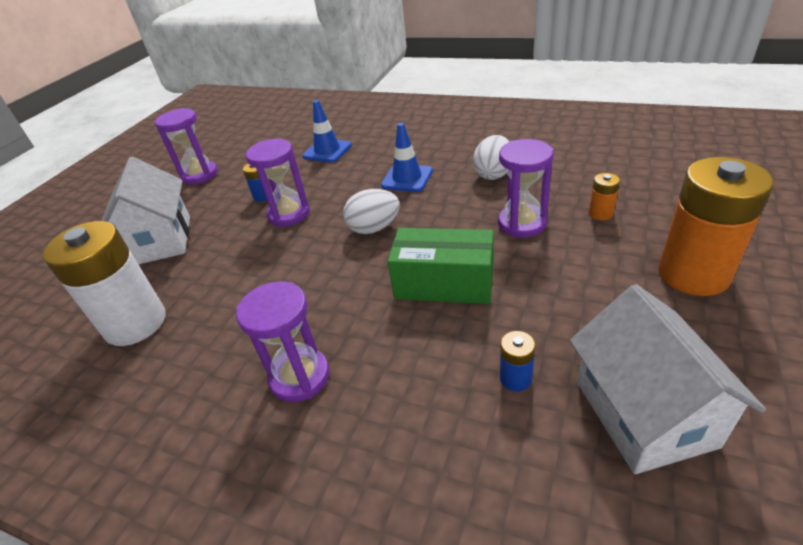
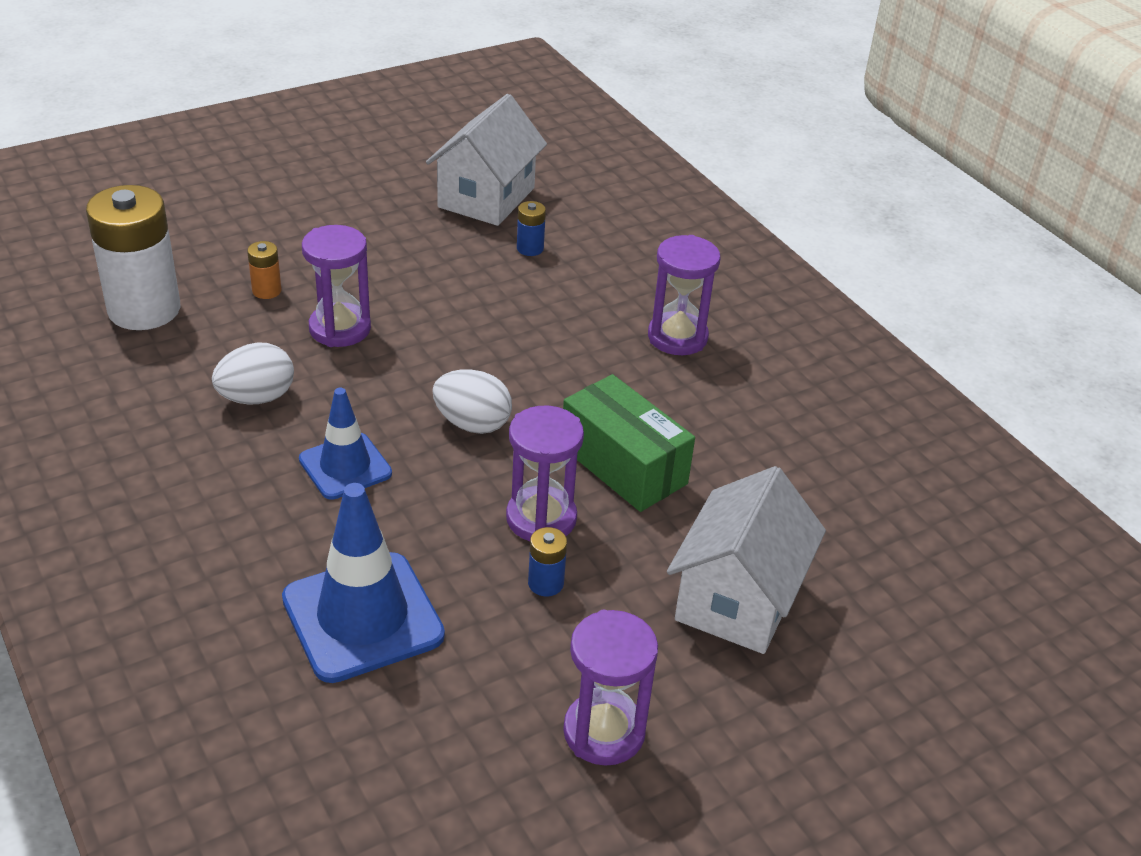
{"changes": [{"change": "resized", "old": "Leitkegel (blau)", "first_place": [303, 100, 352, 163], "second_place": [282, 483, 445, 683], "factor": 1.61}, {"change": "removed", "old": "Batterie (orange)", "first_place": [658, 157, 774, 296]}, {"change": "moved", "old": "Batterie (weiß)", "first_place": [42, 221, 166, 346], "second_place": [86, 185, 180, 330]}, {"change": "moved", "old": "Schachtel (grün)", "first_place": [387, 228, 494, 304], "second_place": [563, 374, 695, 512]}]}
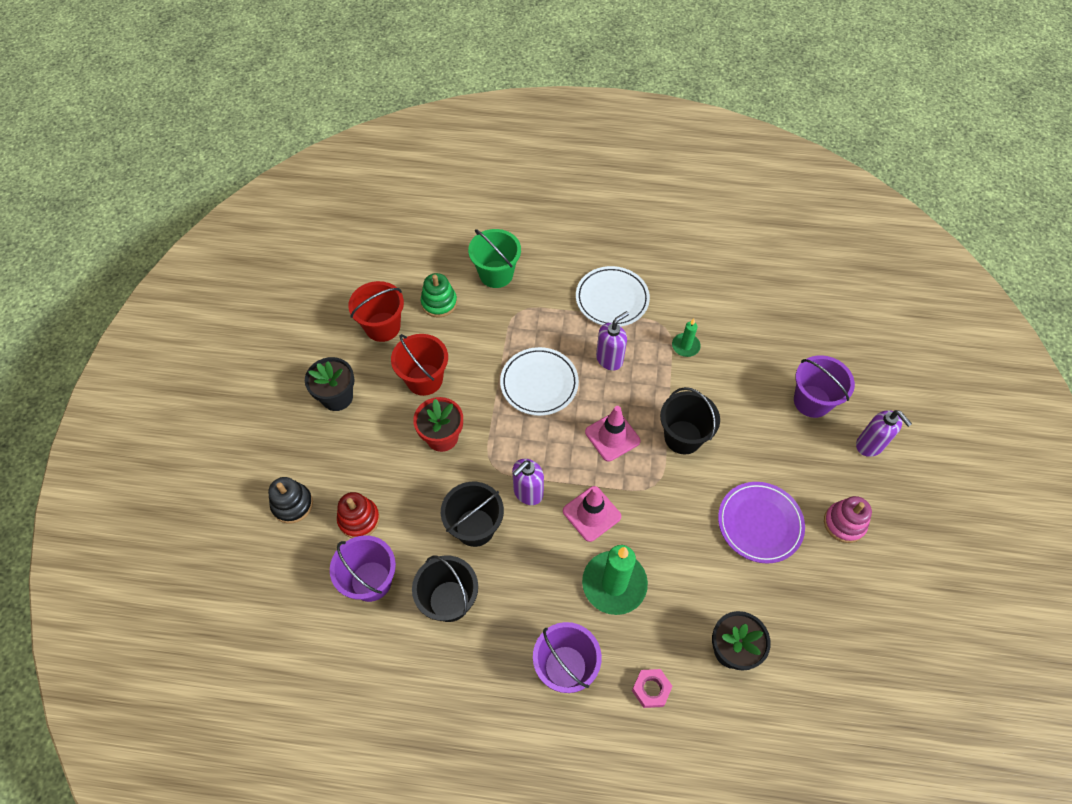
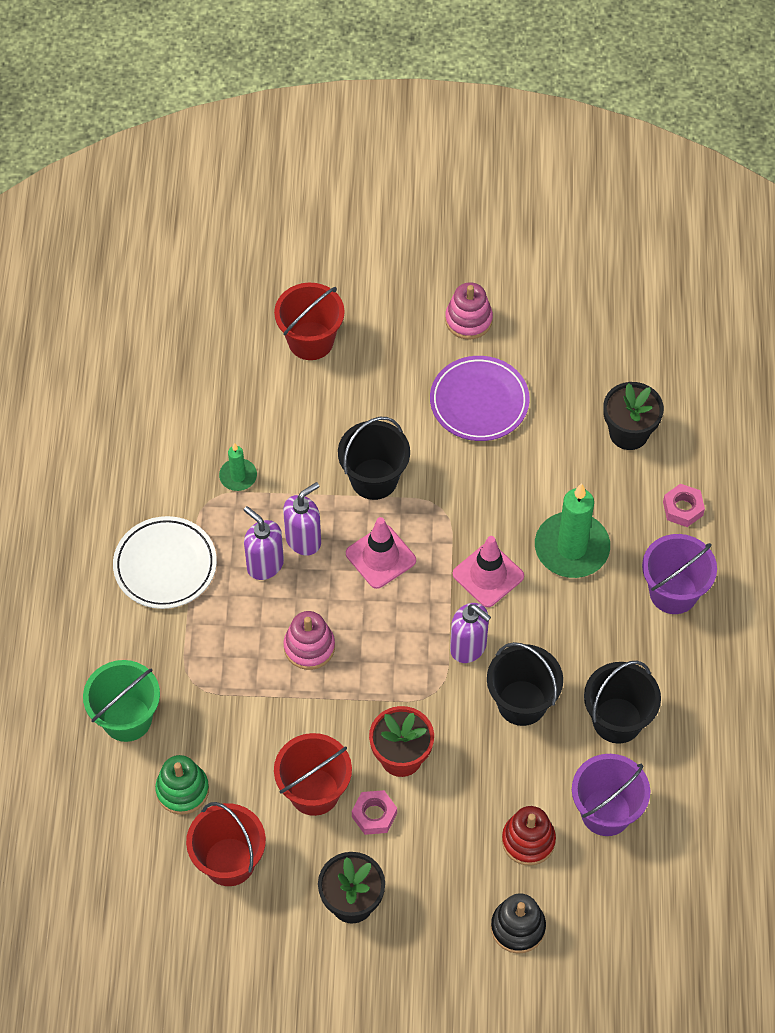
{"changes": [{"change": "replaced", "old": "Teller (weiß)", "new": "Stapelspielzeug (rosa)", "first_place": [500, 347, 579, 416], "second_place": [284, 611, 335, 670]}, {"change": "recoloured", "old": "Eimer (lila)", "new": "Eimer (rot)", "first_place": [794, 355, 855, 418], "second_place": [274, 283, 345, 360]}, {"change": "moved", "old": "Seifenspender (lila)", "first_place": [856, 410, 912, 457], "second_place": [283, 482, 321, 556]}, {"change": "added", "new": "Sechskantmutter (rosa)", "second_place": [352, 790, 397, 835]}]}
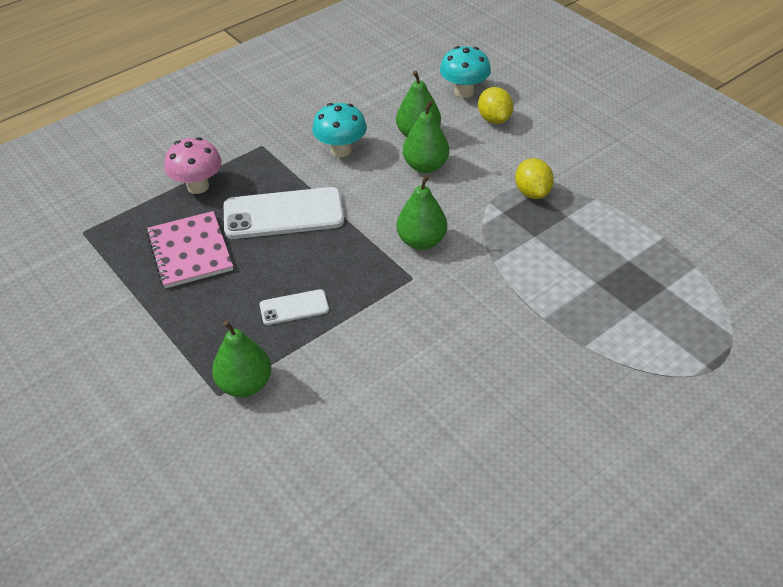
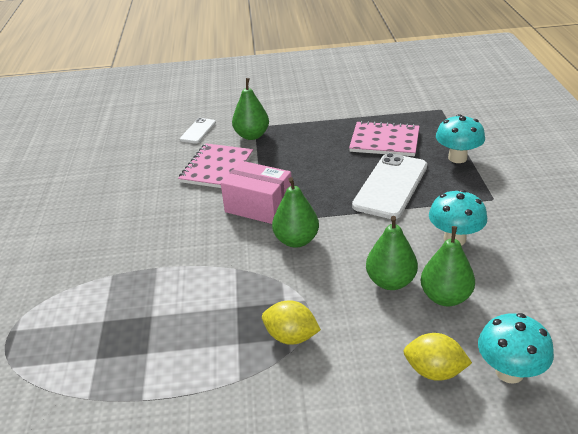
{"changes": [{"change": "recoloured", "old": "Pilz (rosa)", "new": "Pilz (türkis)", "first_place": [164, 137, 222, 194], "second_place": [436, 114, 485, 163]}, {"change": "moved", "old": "Handy (weiß)", "first_place": [260, 289, 329, 325], "second_place": [180, 118, 216, 144]}, {"change": "added", "new": "Notizbuch (rosa)", "second_place": [178, 143, 253, 188]}, {"change": "added", "new": "Schachtel (rosa)", "second_place": [221, 161, 291, 224]}]}
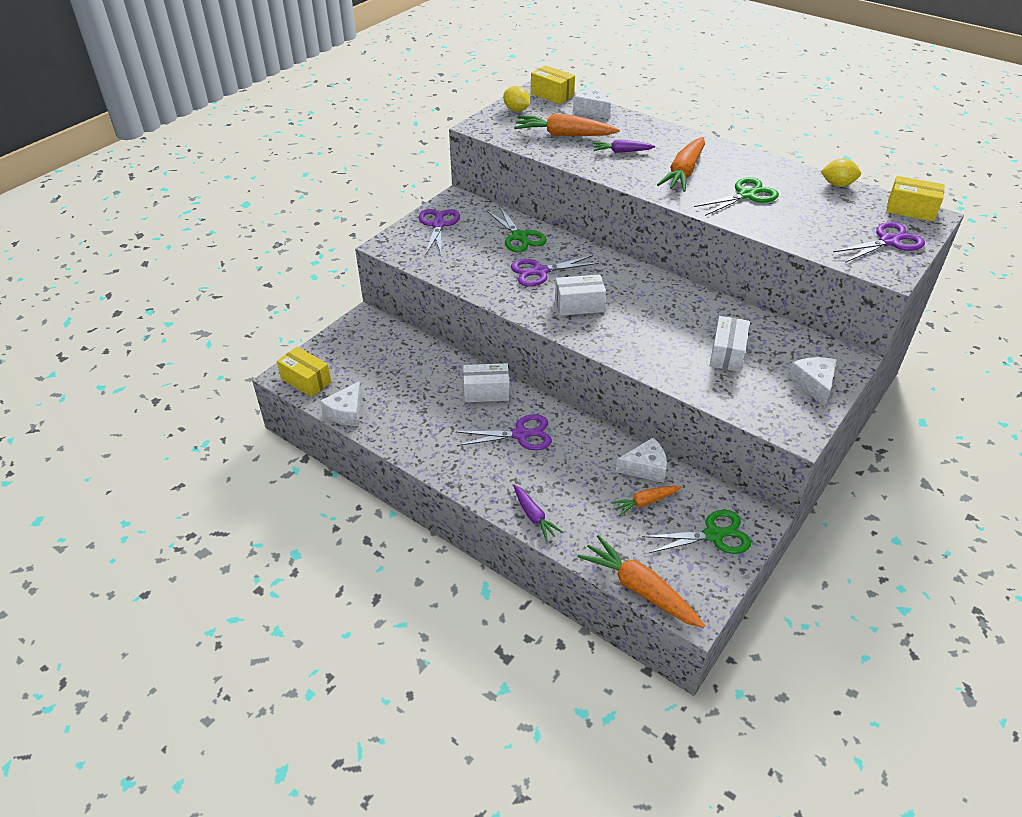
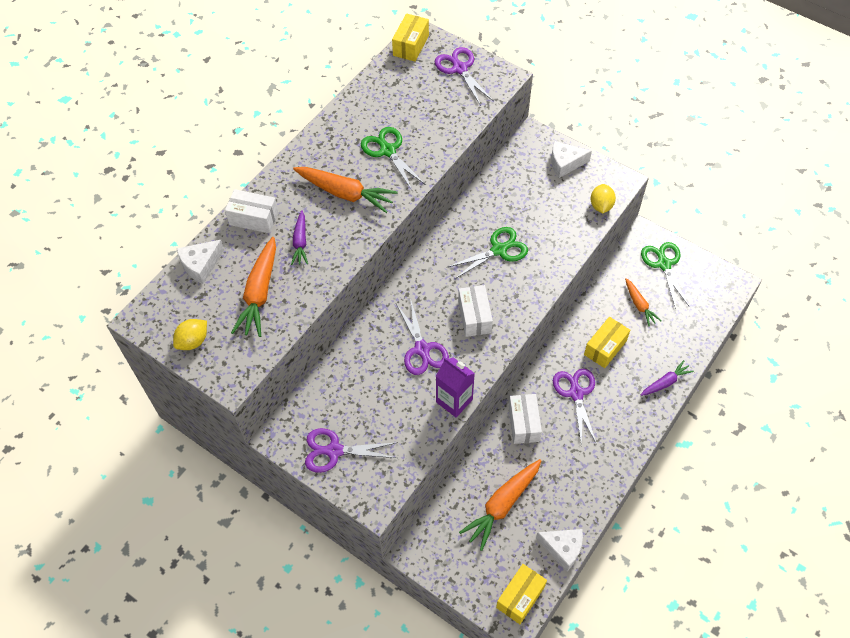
{"changes": [{"change": "moved", "old": "Schachtel (gelb)", "first_place": [531, 65, 575, 104], "second_place": [584, 317, 630, 368]}, {"change": "moved", "old": "Zitrone (gelb)", "first_place": [820, 159, 861, 187], "second_place": [590, 184, 616, 213]}, {"change": "moved", "old": "Schere (grün)", "first_place": [487, 207, 547, 252], "second_place": [448, 227, 528, 279]}, {"change": "moved", "old": "Schachtel (weiß)", "first_place": [710, 316, 750, 372], "second_place": [225, 189, 279, 233]}, {"change": "removed", "old": "Käse (weiß)", "first_place": [616, 437, 667, 483]}, {"change": "moved", "old": "Karotte (orange)", "first_place": [578, 535, 705, 628], "second_place": [459, 459, 541, 551]}, {"change": "added", "new": "Getränkekarton (lila)", "second_place": [436, 357, 475, 417]}]}
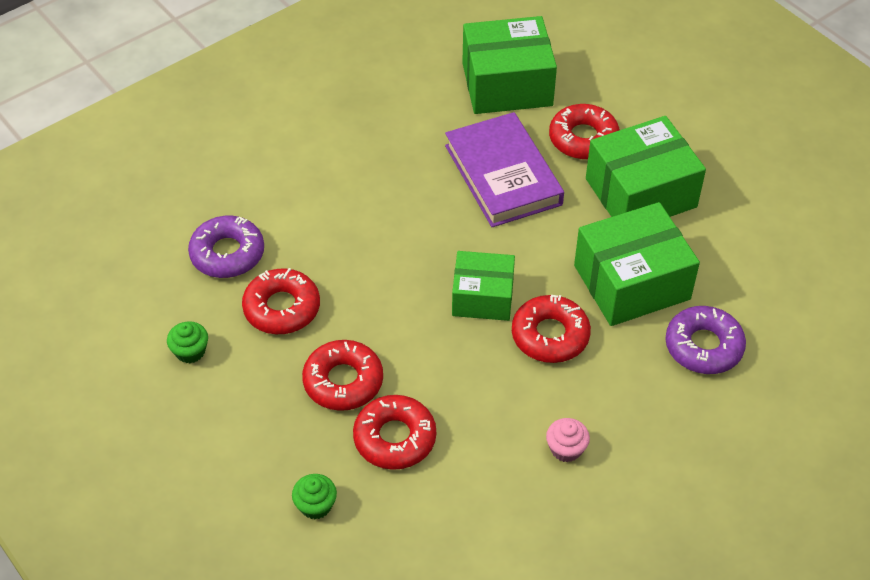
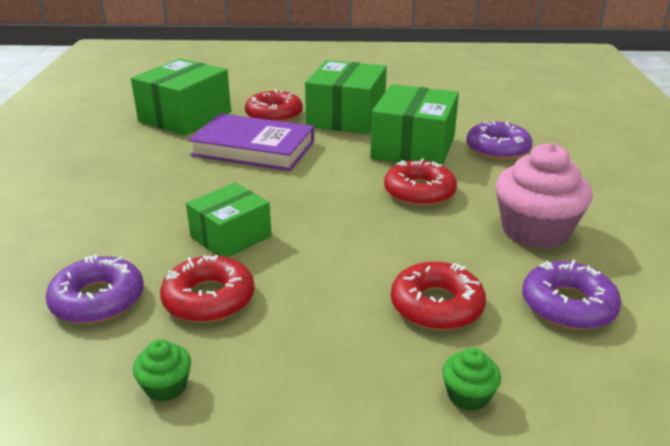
{"changes": [{"change": "moved", "old": "Schachtel (grün)", "first_place": [452, 251, 515, 321], "second_place": [186, 183, 272, 257]}, {"change": "removed", "old": "Donut (rot)", "first_place": [302, 340, 383, 411]}, {"change": "resized", "old": "Muffin (rosa)", "first_place": [546, 418, 590, 462], "second_place": [496, 143, 593, 249], "factor": 2.2}, {"change": "added", "new": "Donut (lila)", "second_place": [522, 260, 621, 330]}]}
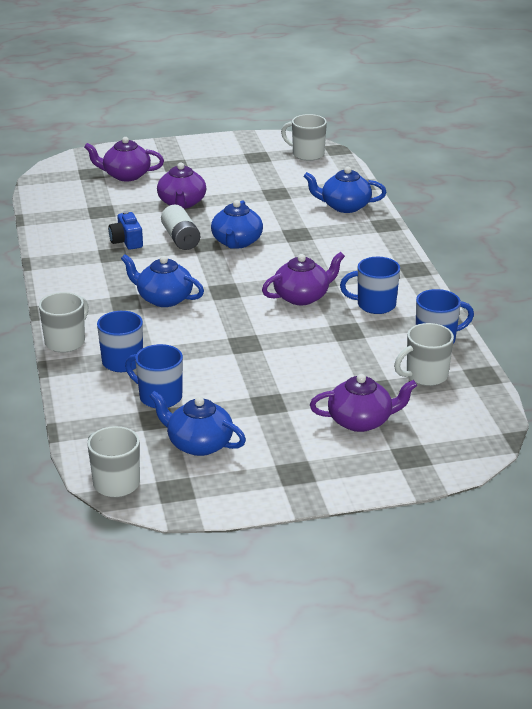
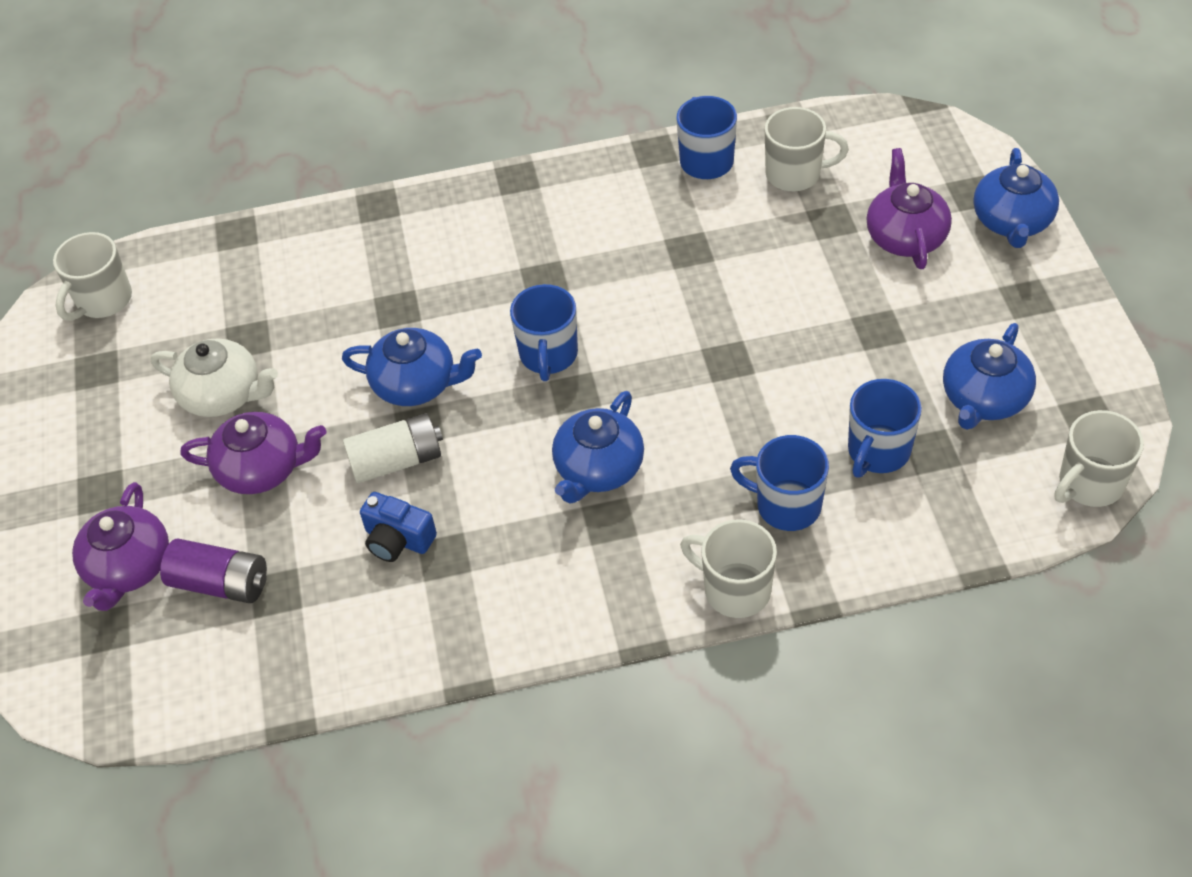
{"changes": [{"change": "moved", "old": "Teekanne (blau)", "first_place": [304, 166, 386, 213], "second_place": [973, 148, 1059, 248]}, {"change": "turned", "old": "Kamera (blau)", "first_place": [108, 211, 143, 250], "second_place": [360, 492, 437, 562], "degrees": 45}, {"change": "removed", "old": "Teekanne (lila)", "first_place": [262, 252, 345, 305]}, {"change": "moved", "old": "Tasse (blau)", "first_place": [340, 257, 400, 314], "second_place": [510, 284, 578, 381]}, {"change": "turned", "old": "Tasse (weiß)", "first_place": [394, 323, 454, 386], "second_place": [765, 107, 849, 191], "degrees": -60}, {"change": "added", "new": "Teekanne (weiß)", "second_place": [151, 338, 278, 417]}, {"change": "added", "new": "Batterie (lila)", "second_place": [160, 539, 267, 603]}]}
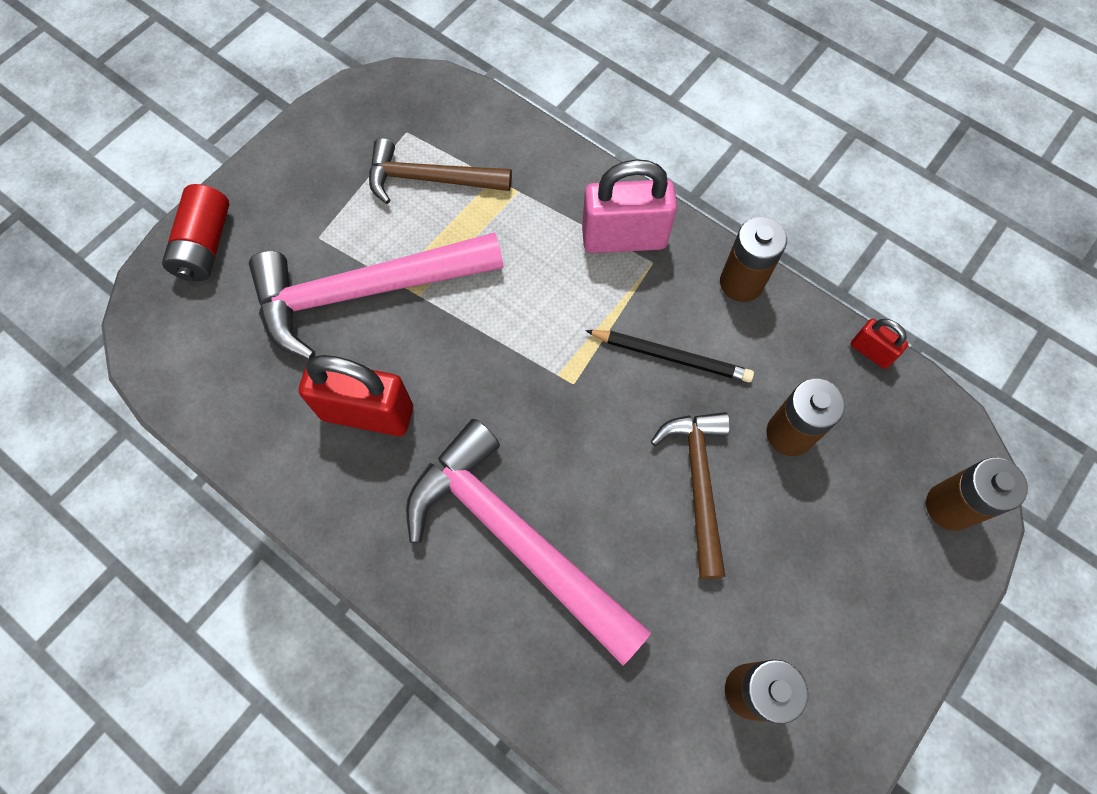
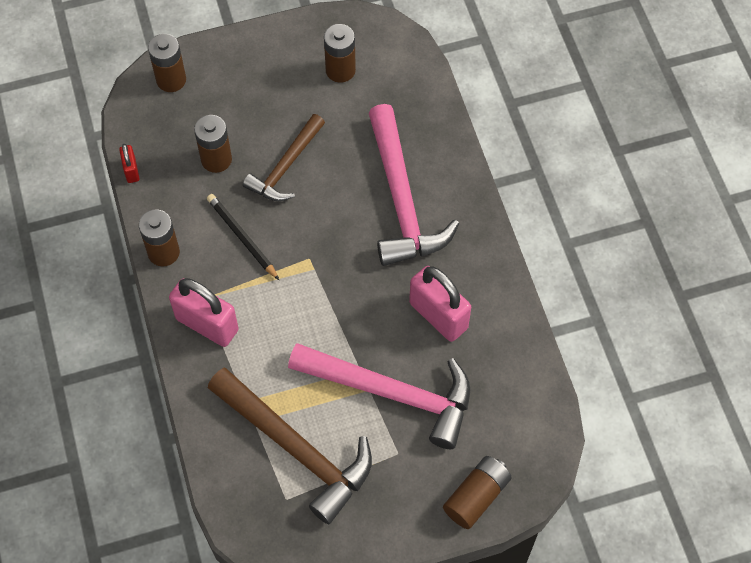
{"changes": [{"change": "resized", "old": "Hammer (braun)", "first_place": [369, 138, 512, 204], "second_place": [208, 368, 372, 524], "factor": 1.62}, {"change": "recoloured", "old": "Batterie (rot)", "new": "Batterie (braun)", "first_place": [162, 184, 229, 281], "second_place": [443, 456, 512, 529]}, {"change": "recoloured", "old": "Vorhängeschloss (rot)", "new": "Vorhängeschloss (rosa)", "first_place": [299, 355, 413, 436], "second_place": [409, 266, 471, 342]}]}
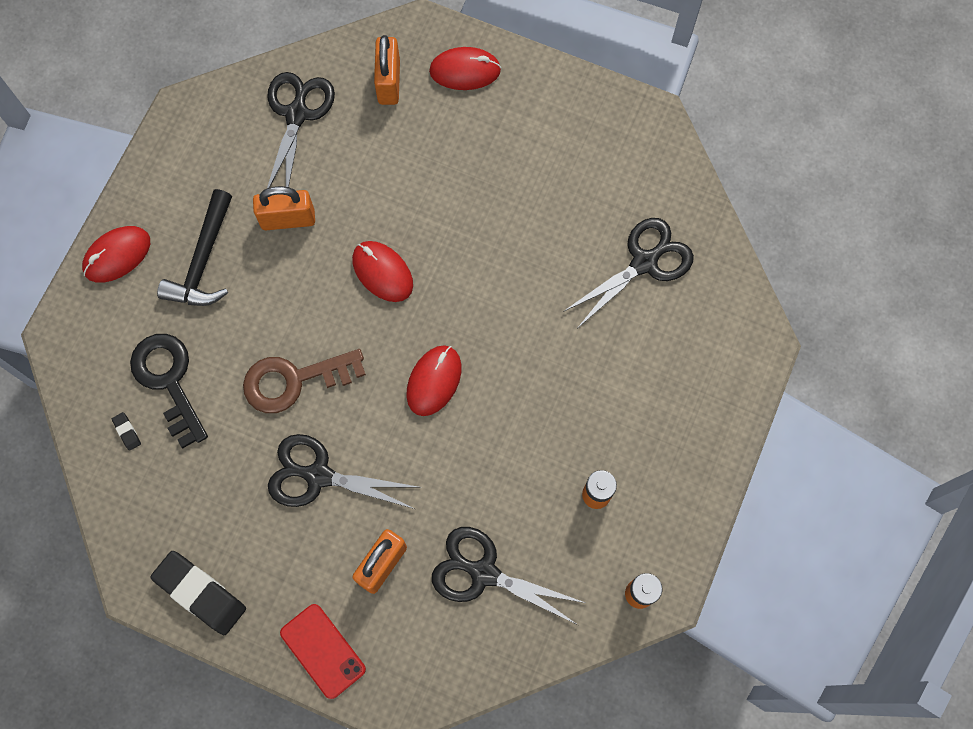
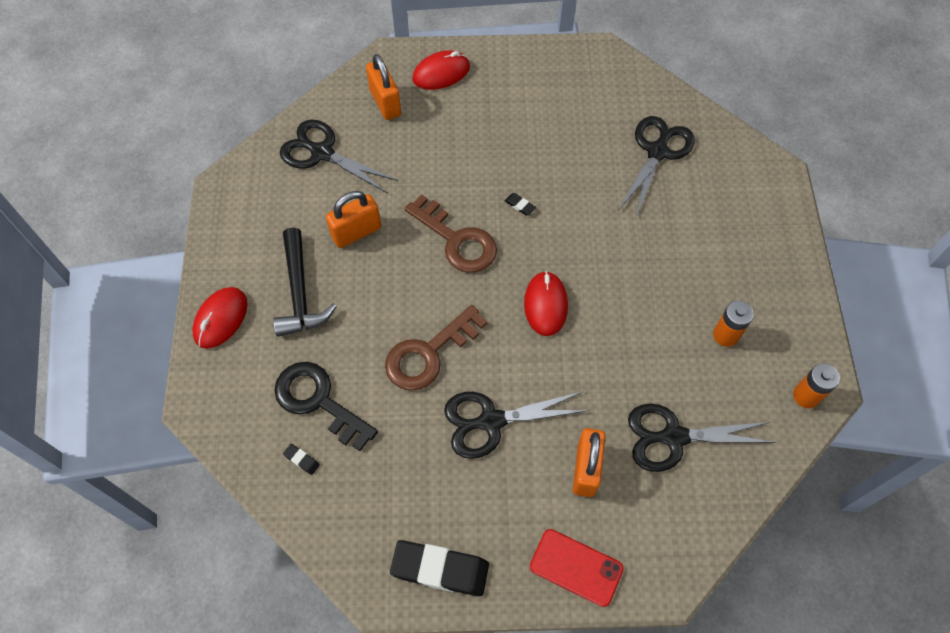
{"changes": [{"change": "turned", "old": "Schere (schwarz)", "first_place": [267, 72, 335, 188], "second_place": [280, 119, 398, 194], "degrees": -45}, {"change": "replaced", "old": "Computermaus (rot)", "new": "Schlüssel (braun)", "first_place": [352, 241, 413, 302], "second_place": [405, 194, 497, 273]}, {"change": "added", "new": "Radiergummi (schwarz)", "second_place": [505, 193, 536, 215]}]}
